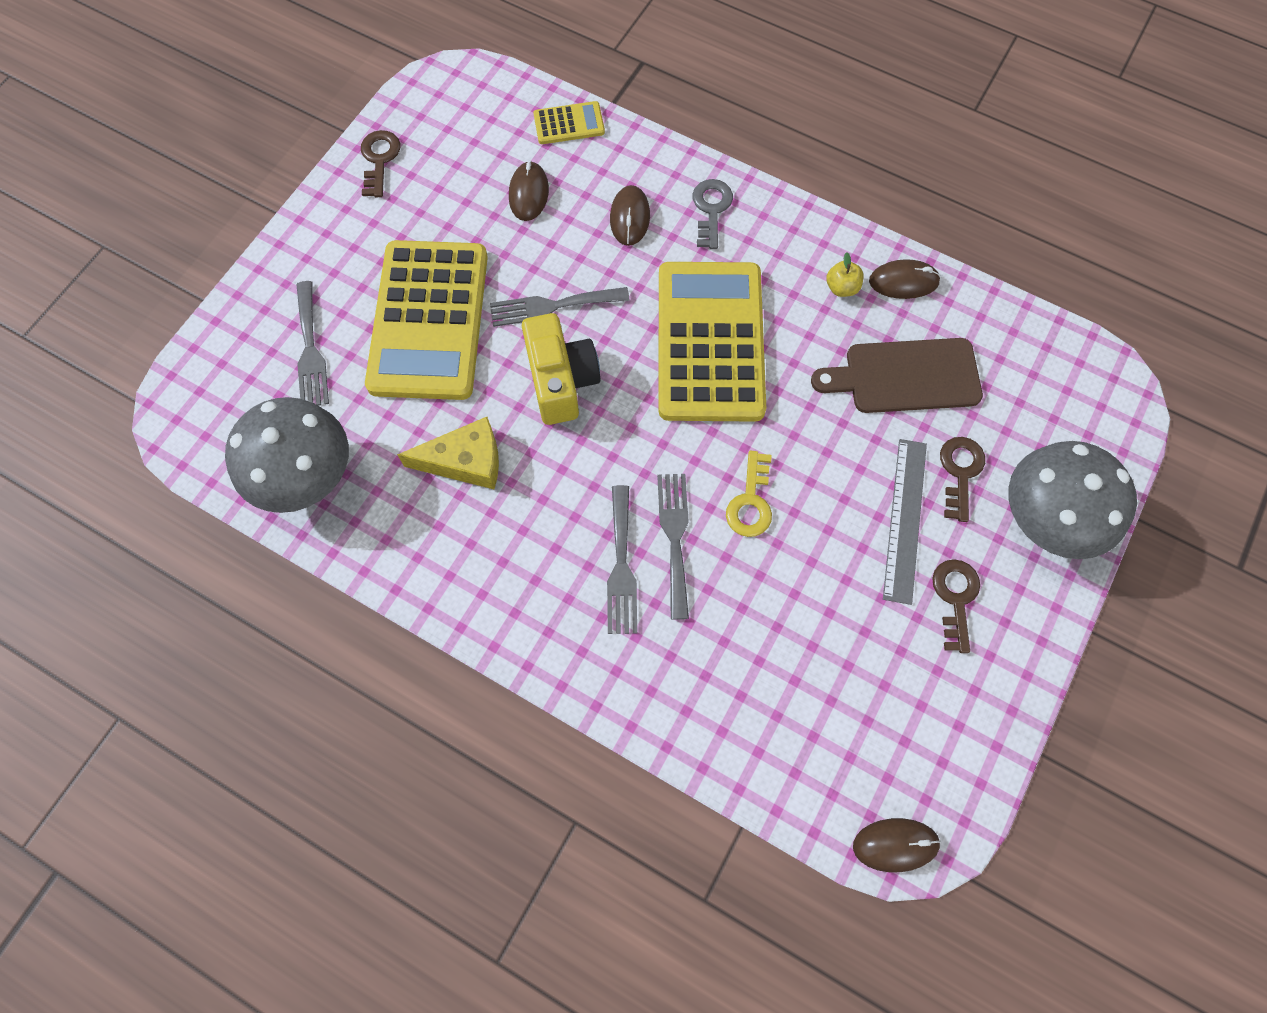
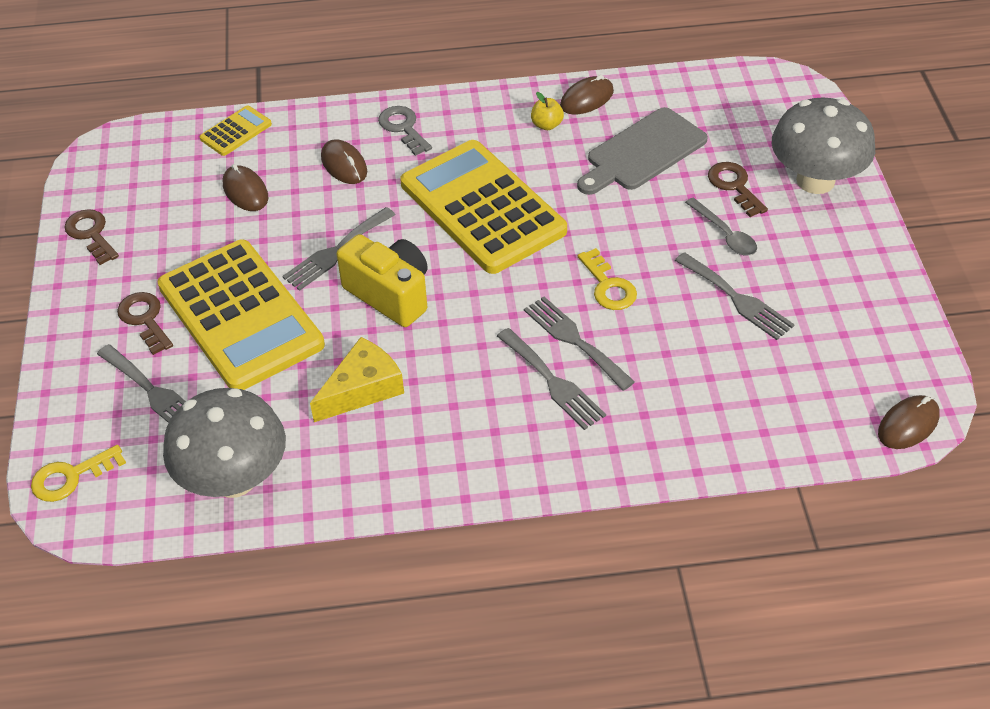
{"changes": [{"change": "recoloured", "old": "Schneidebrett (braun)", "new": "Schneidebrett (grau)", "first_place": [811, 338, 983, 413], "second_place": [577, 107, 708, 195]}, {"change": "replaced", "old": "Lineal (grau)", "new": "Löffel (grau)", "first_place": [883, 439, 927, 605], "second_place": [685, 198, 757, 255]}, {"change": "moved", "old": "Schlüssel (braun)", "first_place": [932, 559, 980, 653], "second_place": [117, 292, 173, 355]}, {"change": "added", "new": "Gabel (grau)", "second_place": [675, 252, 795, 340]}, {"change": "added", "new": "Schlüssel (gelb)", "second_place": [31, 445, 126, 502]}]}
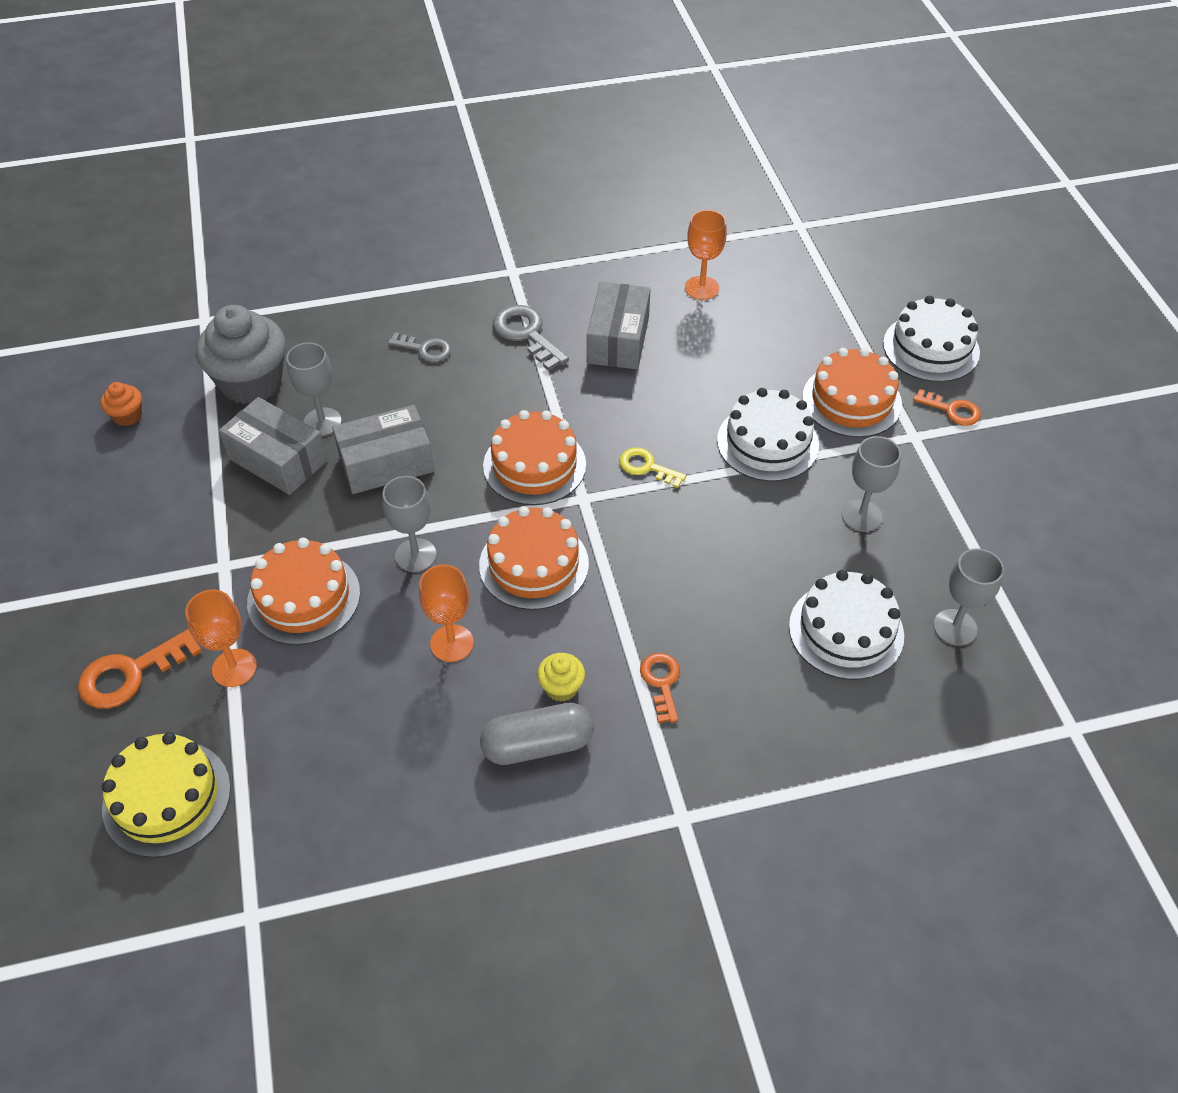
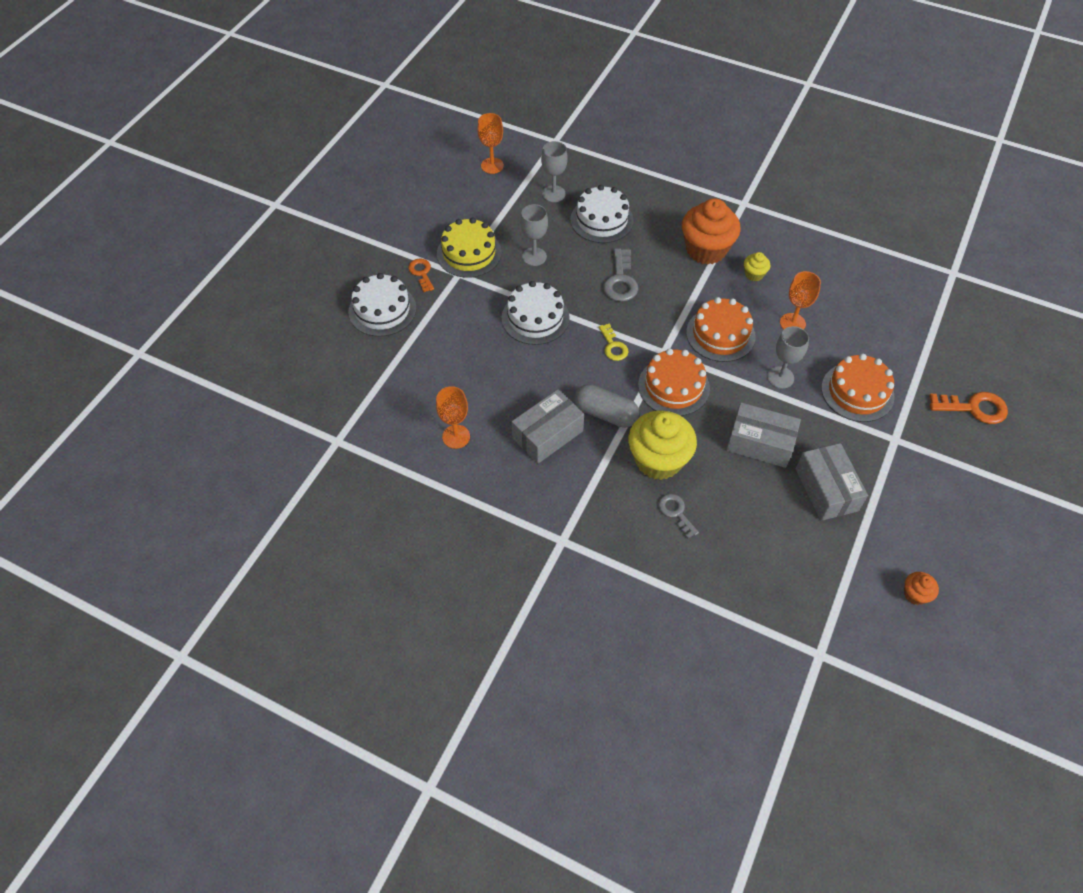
{"changes": [{"change": "removed", "old": "Muffin (grau)", "first_place": [196, 305, 286, 404]}, {"change": "moved", "old": "Schlüssel (grau)", "first_place": [493, 305, 569, 371], "second_place": [603, 248, 638, 302]}, {"change": "removed", "old": "Kelch (grau)", "first_place": [286, 343, 342, 436]}, {"change": "removed", "old": "Kuchen (orange)", "first_place": [803, 348, 902, 438]}, {"change": "moved", "old": "Kelch (orange)", "first_place": [185, 589, 257, 687], "second_place": [477, 113, 504, 174]}, {"change": "replaced", "old": "Schlüssel (orange)", "new": "Muffin (orange)", "first_place": [640, 653, 680, 723], "second_place": [682, 198, 740, 265]}, {"change": "moved", "old": "Kapsel (grau)", "first_place": [480, 703, 594, 765], "second_place": [574, 384, 640, 428]}, {"change": "moved", "old": "Kuchen (gelb)", "first_place": [102, 732, 231, 858], "second_place": [437, 218, 502, 278]}, {"change": "added", "new": "Muffin (gelb)", "second_place": [628, 411, 697, 480]}]}
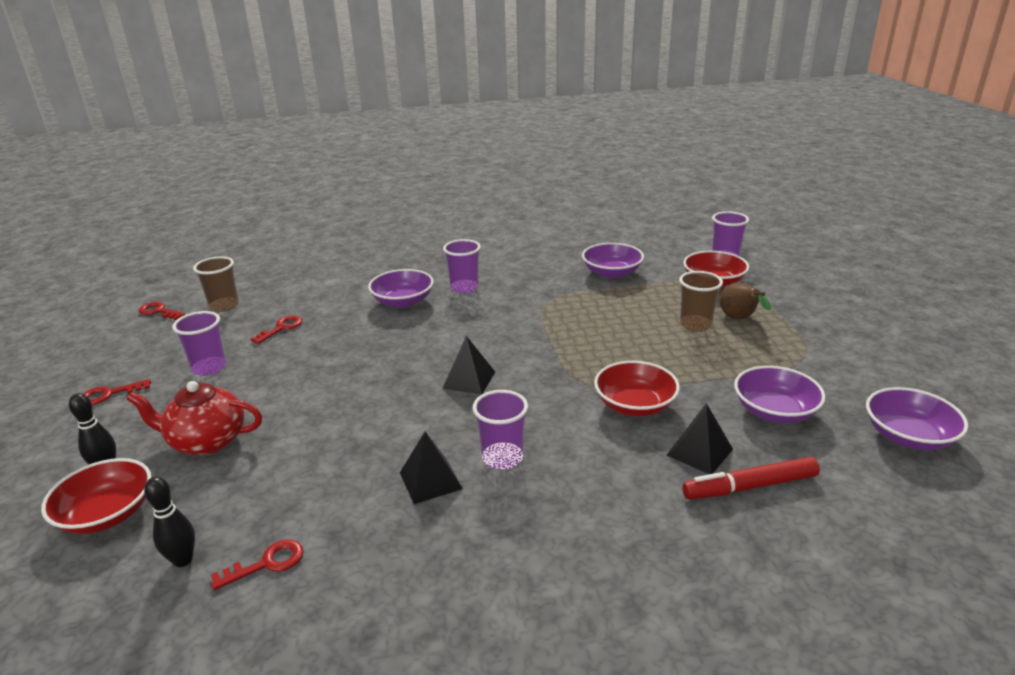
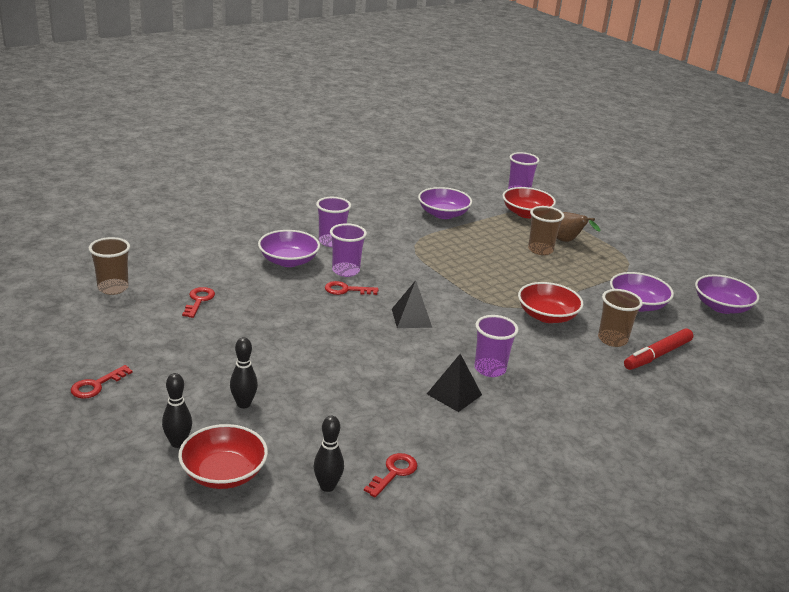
{"changes": [{"change": "moved", "old": "Schlüssel (rot)", "first_place": [139, 302, 185, 320], "second_place": [325, 281, 379, 295]}, {"change": "moved", "old": "Becher (lila)", "first_place": [172, 311, 226, 376], "second_place": [330, 223, 367, 277]}, {"change": "replaced", "old": "Teekanne (rot)", "new": "Bowlingkegel (schwarz)", "first_place": [127, 381, 262, 455], "second_place": [230, 337, 258, 409]}, {"change": "replaced", "old": "Pyramide (schwarz)", "new": "Becher (braun)", "first_place": [667, 403, 733, 474], "second_place": [598, 289, 643, 347]}]}
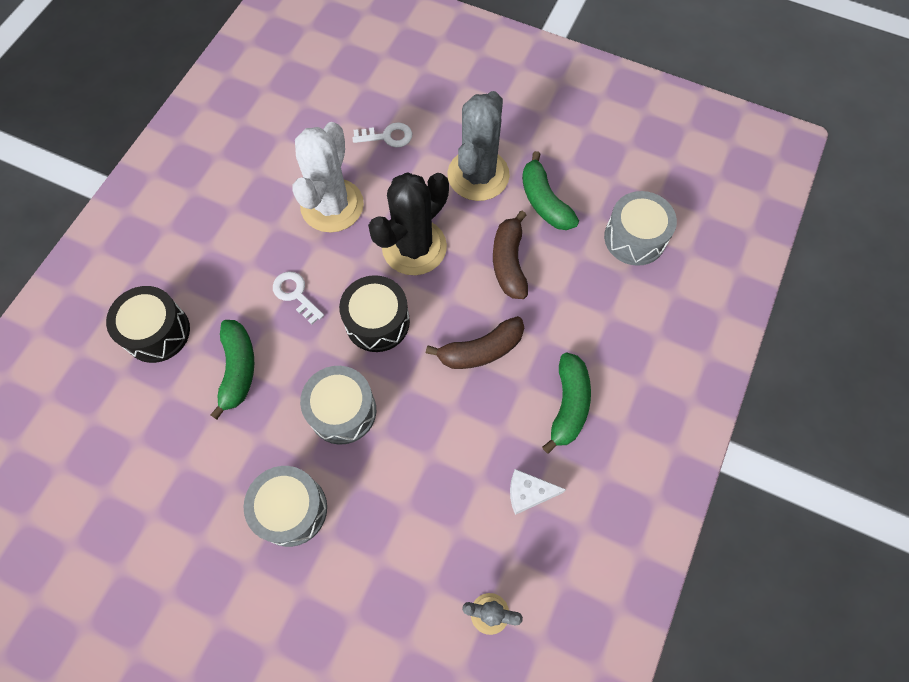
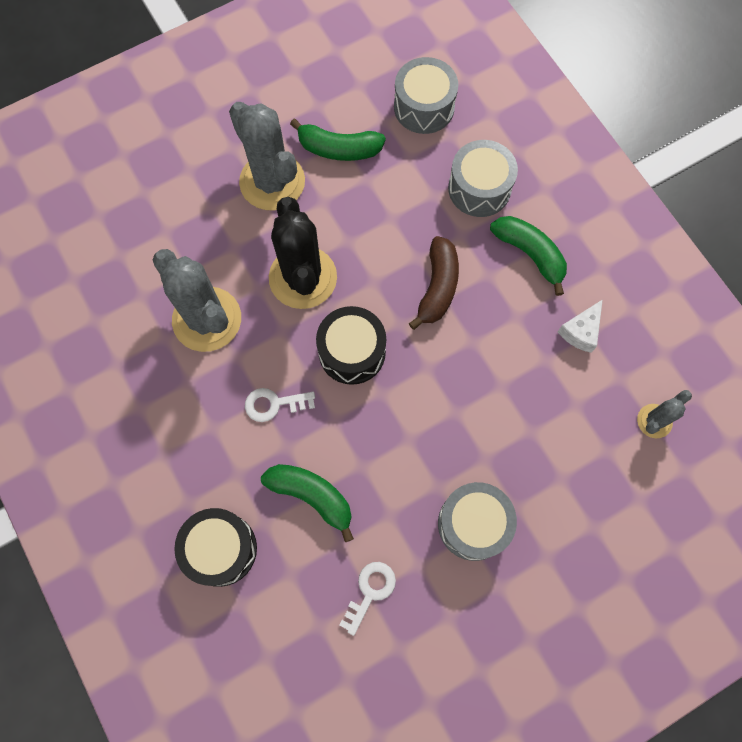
{"changes": [{"change": "recoloured", "old": "Kaktus (weiß)", "new": "Kaktus (grau)", "first_place": [292, 122, 364, 233], "second_place": [153, 249, 241, 352]}, {"change": "moved", "old": "Schlüssel (weiß)", "first_place": [353, 122, 412, 148], "second_place": [340, 562, 396, 636]}, {"change": "removed", "old": "Banane (braun)", "first_place": [493, 211, 528, 299]}, {"change": "moved", "old": "Trommel (grau)", "first_place": [300, 366, 376, 445], "second_place": [448, 140, 518, 217]}]}
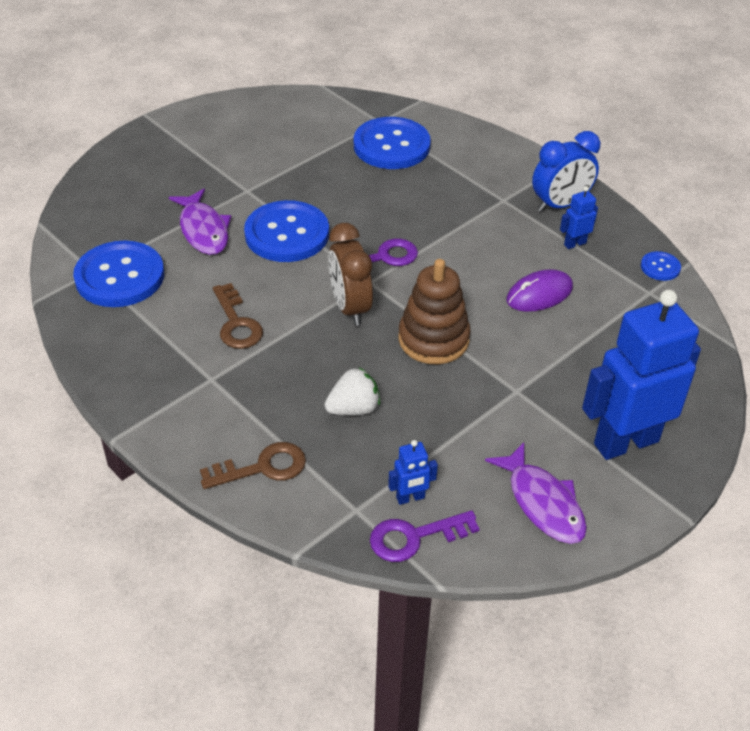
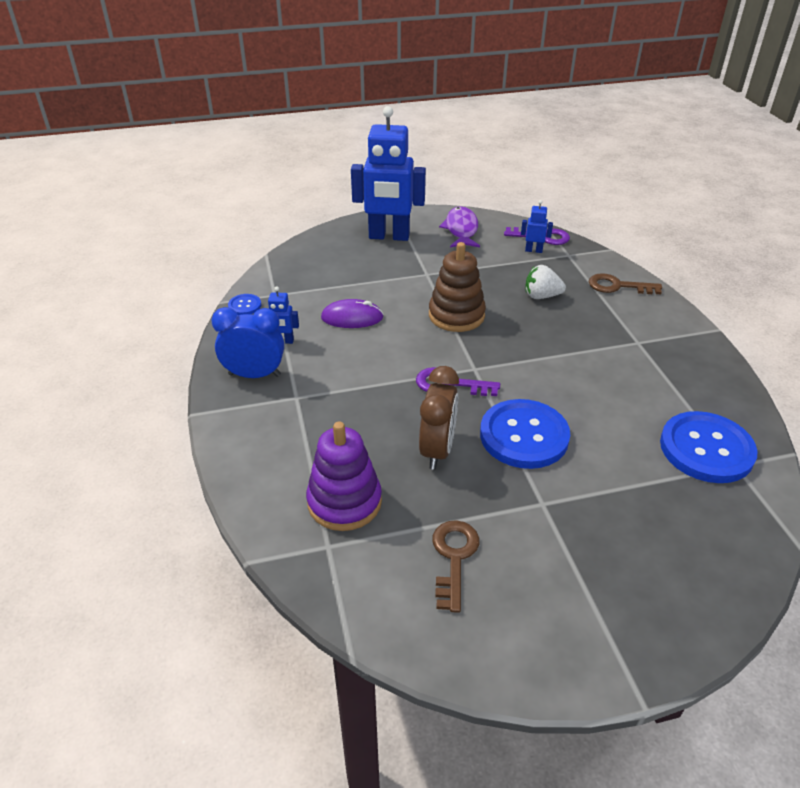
{"changes": [{"change": "replaced", "old": "Knopf (blau)", "new": "Stapelspielzeug (lila)", "first_place": [354, 117, 431, 169], "second_place": [306, 421, 382, 531]}, {"change": "removed", "old": "Fisch (lila)", "first_place": [169, 189, 231, 255]}, {"change": "moved", "old": "Wecker (braun)", "first_place": [328, 223, 373, 326], "second_place": [419, 366, 459, 470]}, {"change": "moved", "old": "Schlüssel (braun)", "first_place": [213, 283, 263, 349], "second_place": [432, 520, 480, 613]}]}
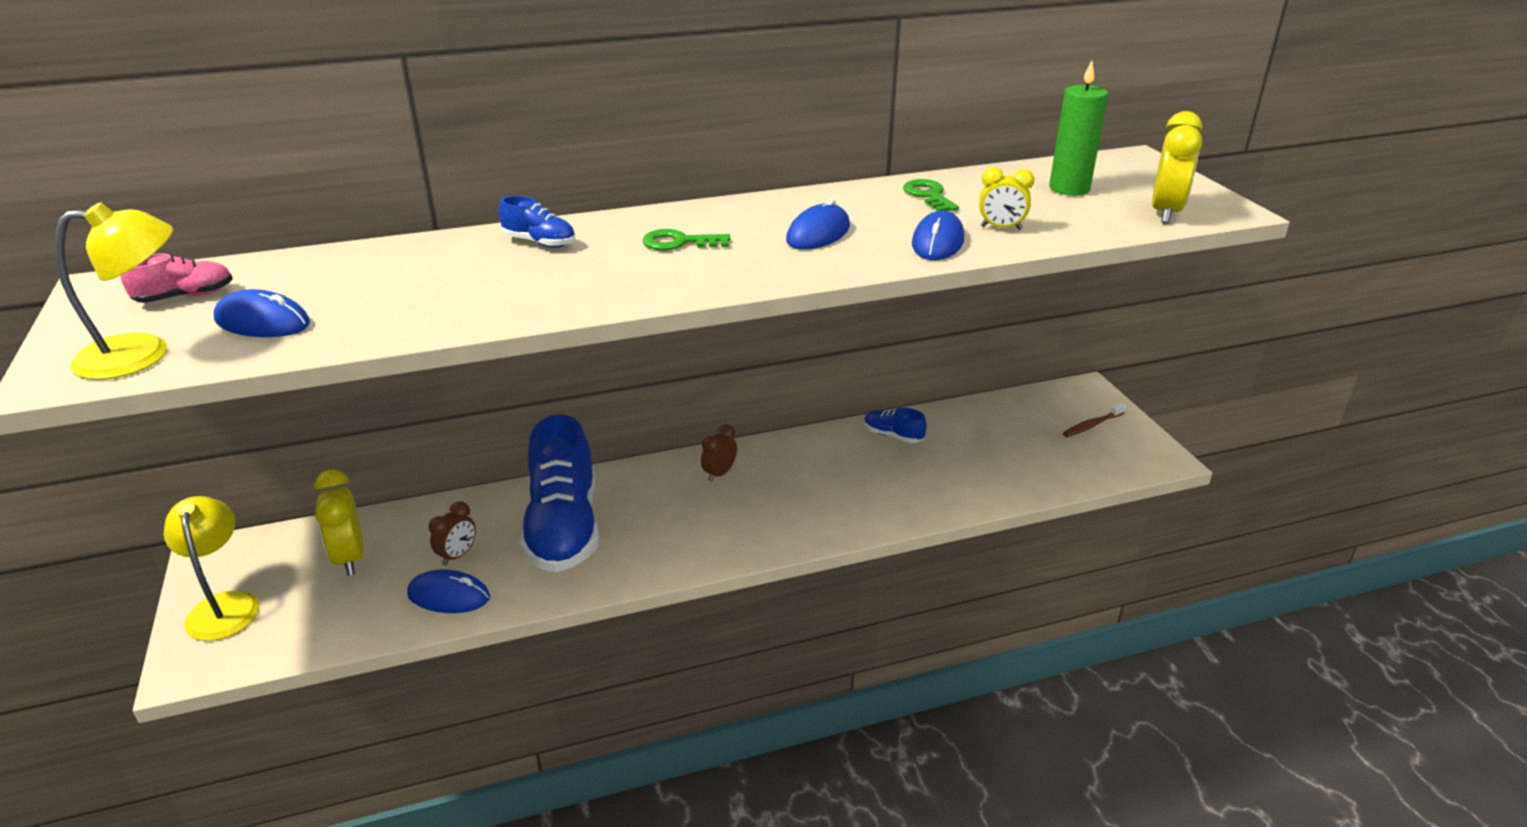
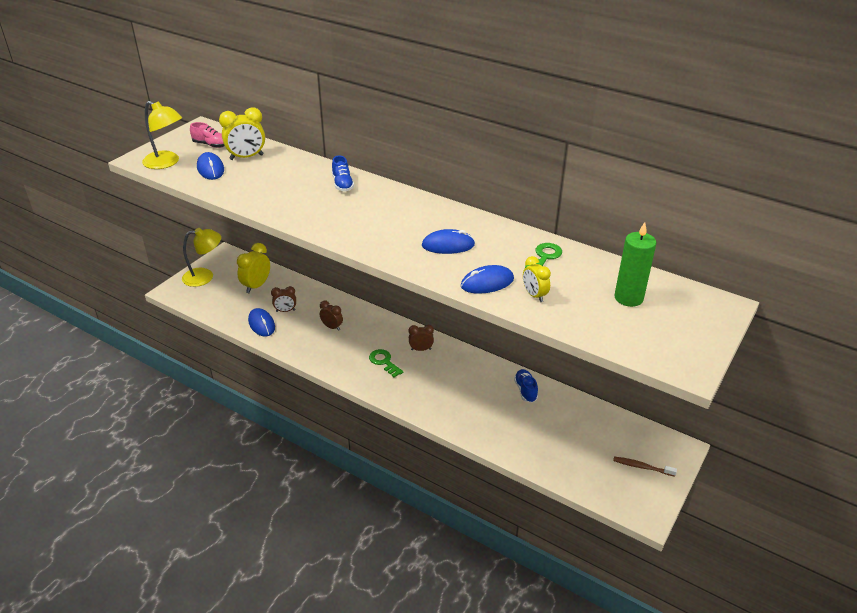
{"changes": [{"change": "moved", "old": "Wecker (gelb)", "first_place": [1152, 111, 1202, 223], "second_place": [219, 107, 265, 160]}, {"change": "moved", "old": "Schlüssel (grün)", "first_place": [642, 229, 730, 251], "second_place": [369, 349, 403, 378]}, {"change": "replaced", "old": "Schuh (blau)", "new": "Wecker (braun)", "first_place": [520, 414, 599, 572], "second_place": [320, 301, 343, 331]}, {"change": "turned", "old": "Lampe (gelb)", "first_place": [164, 496, 259, 641], "second_place": [182, 228, 221, 287], "degrees": 45}]}
